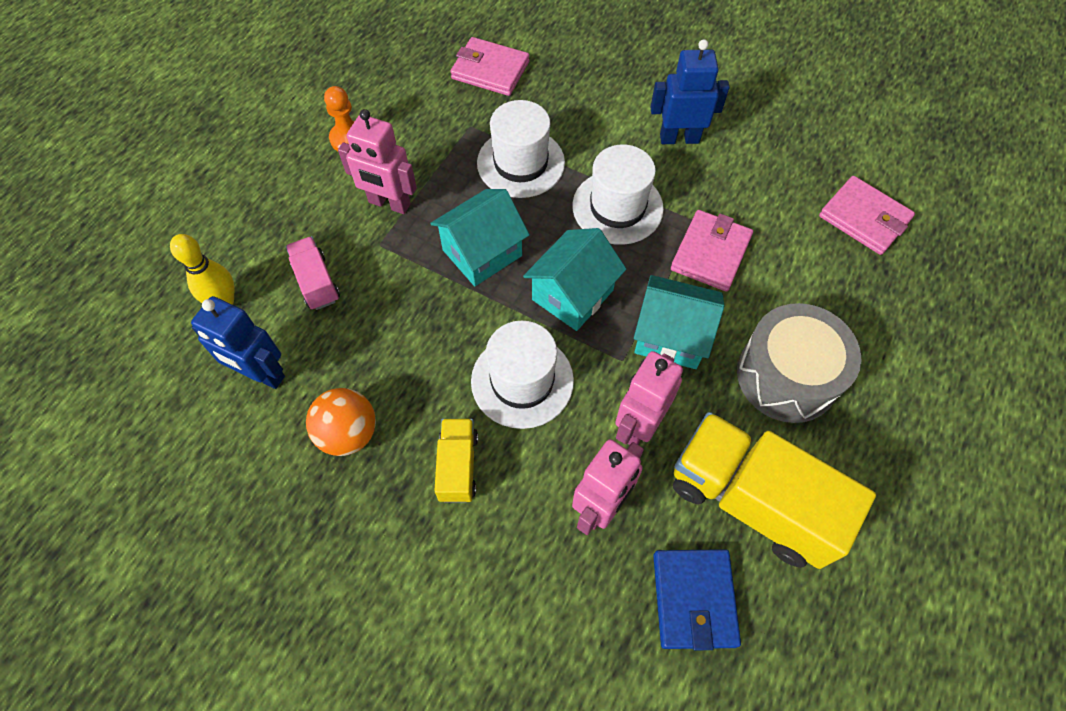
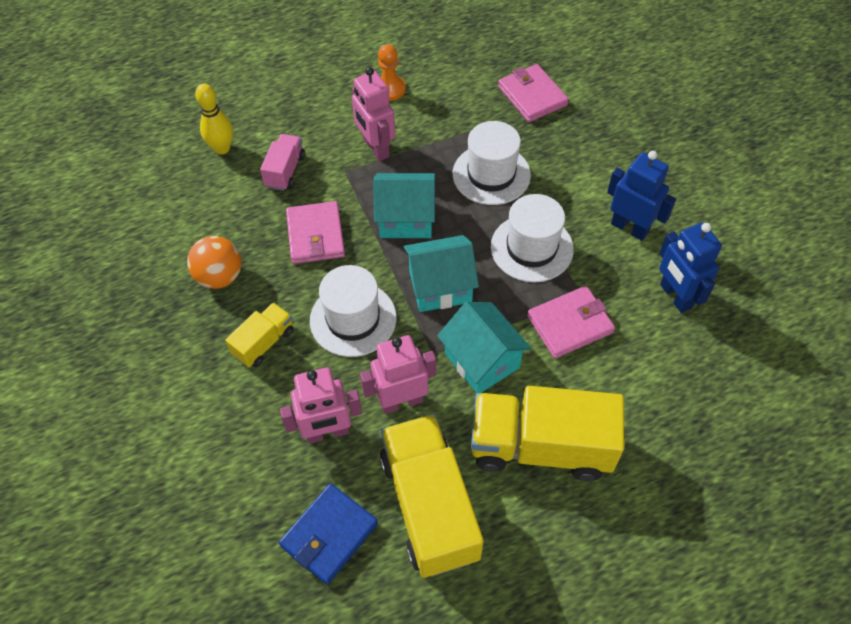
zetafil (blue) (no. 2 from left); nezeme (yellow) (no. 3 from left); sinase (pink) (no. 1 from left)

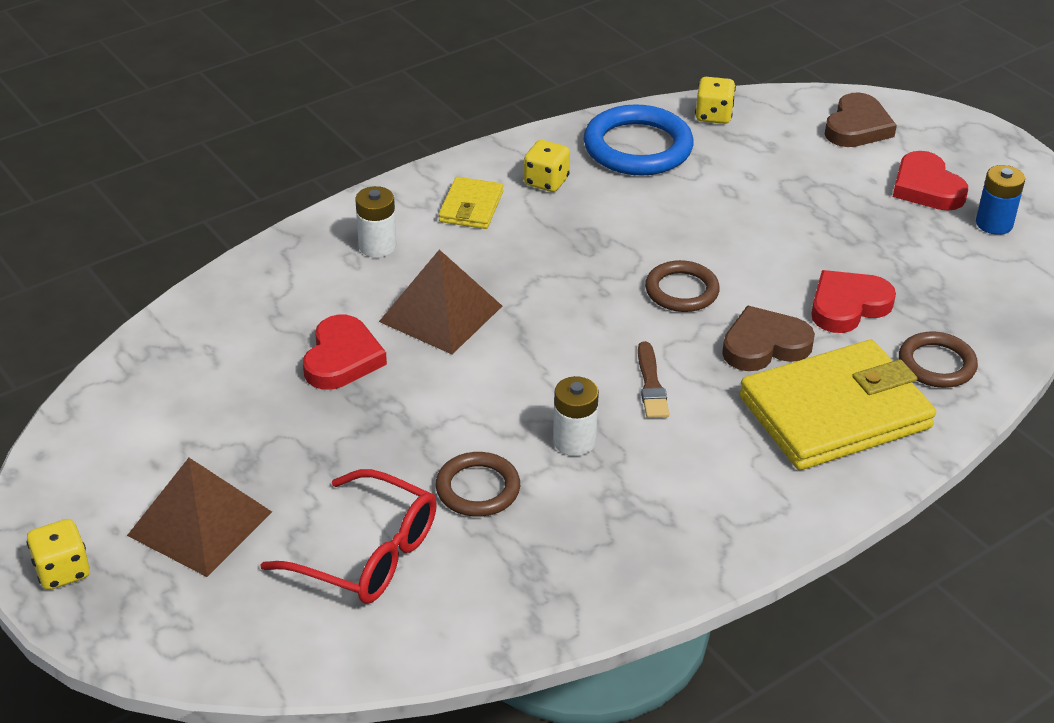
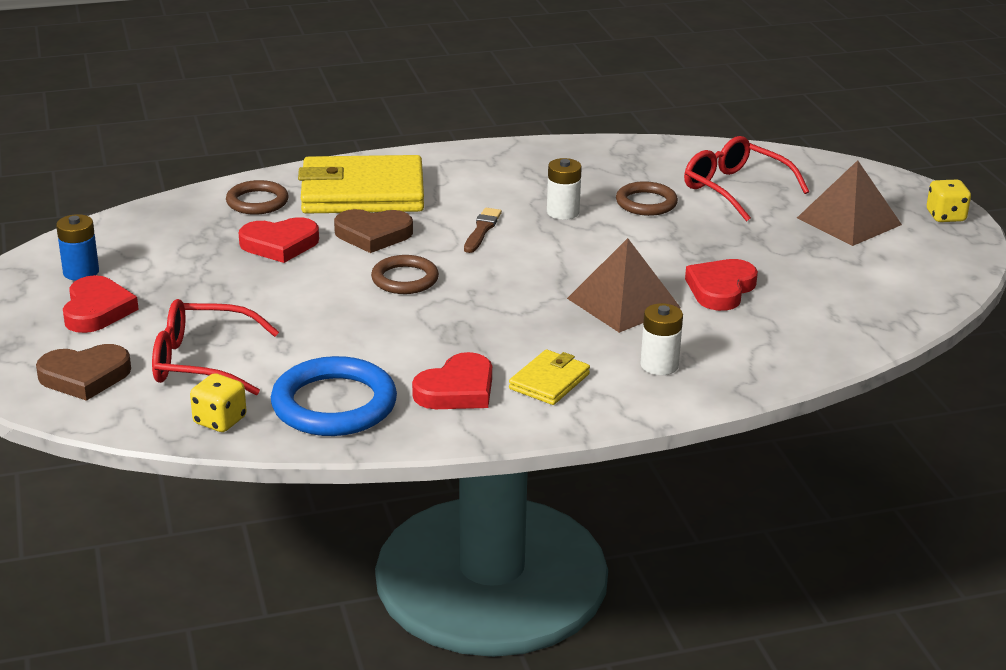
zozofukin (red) (no. 3 from left); zozofukin (brown) (no. 1 from left); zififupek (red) (no. 1 from left)

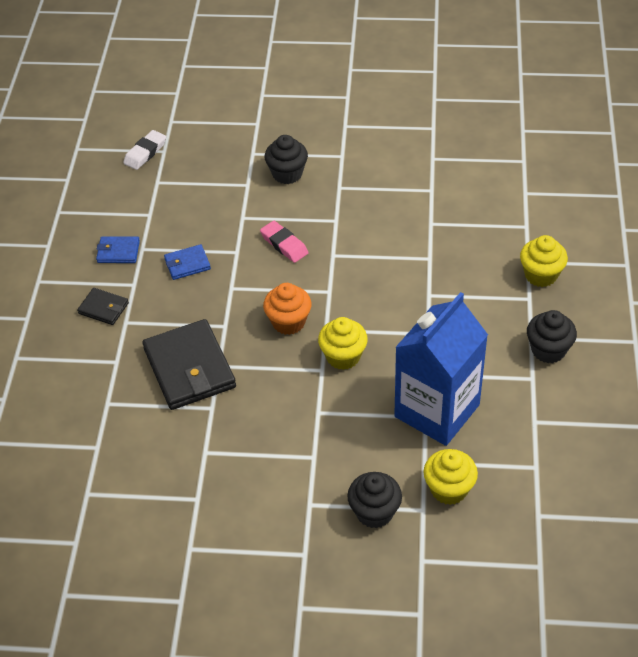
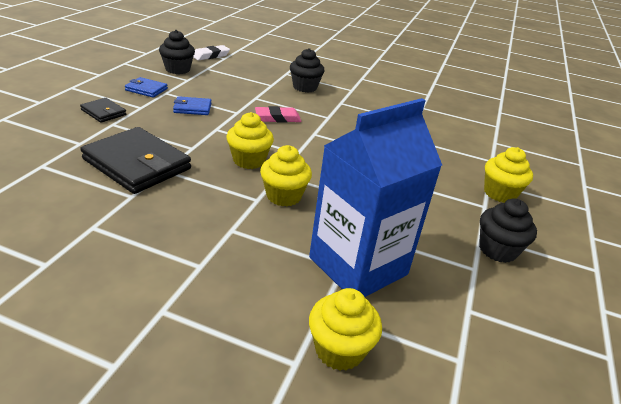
sinase (black) (no. 2 from left); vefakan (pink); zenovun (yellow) (no. 1 from left); zenovun (black) (no. 1 from left)

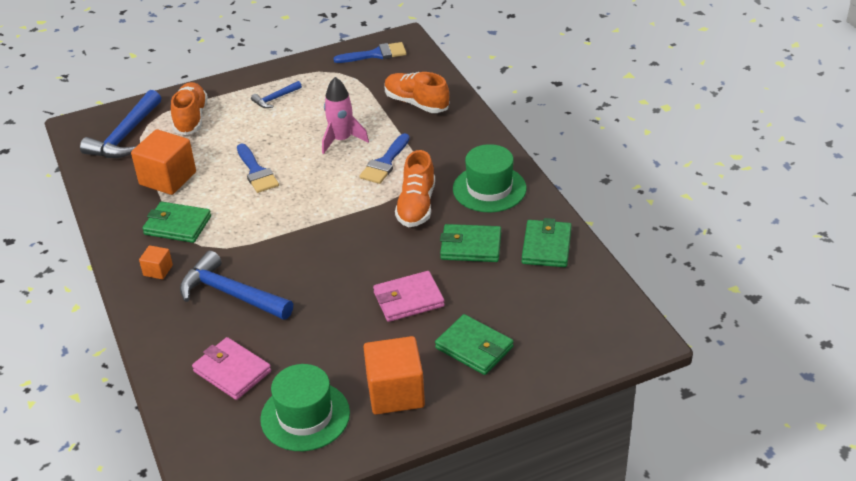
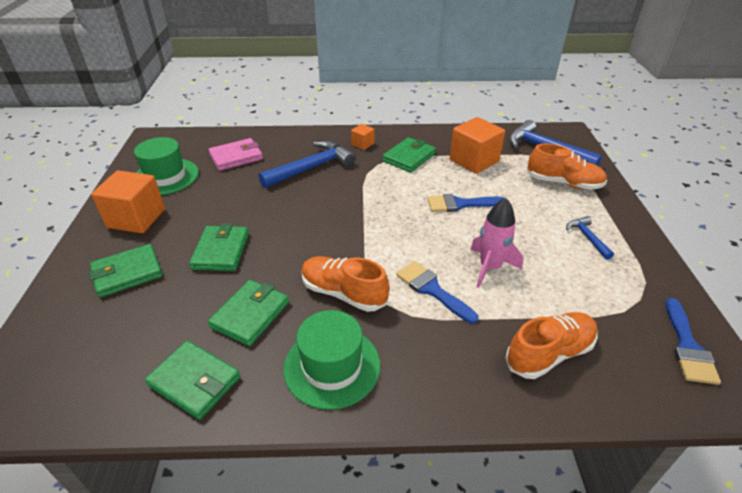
sinase (green) (no. 3 from left)

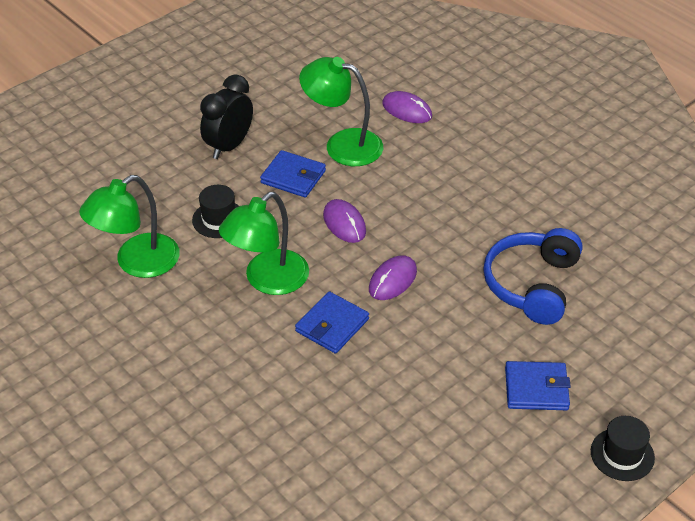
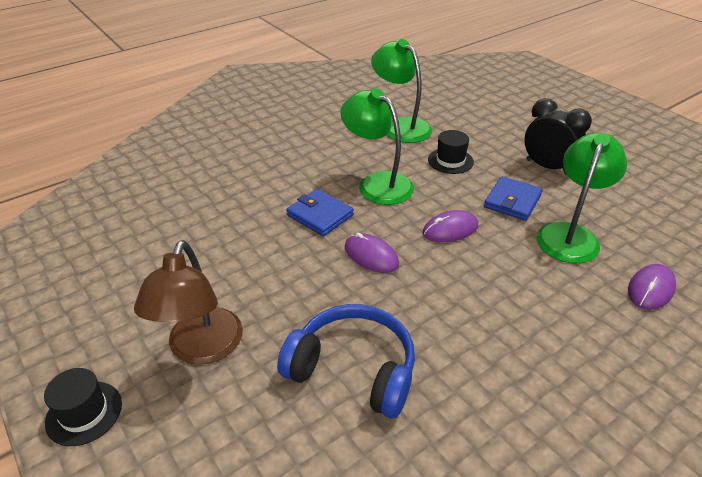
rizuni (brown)

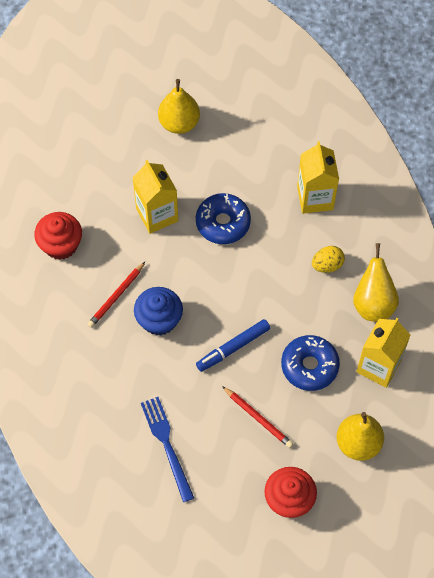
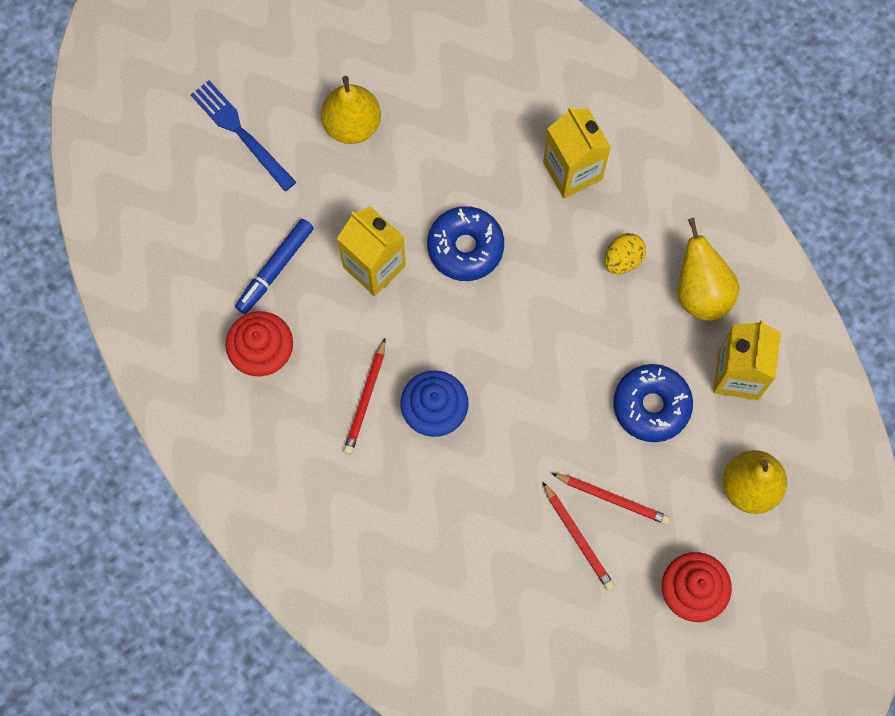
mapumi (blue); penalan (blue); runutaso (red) (no. 2 from left)

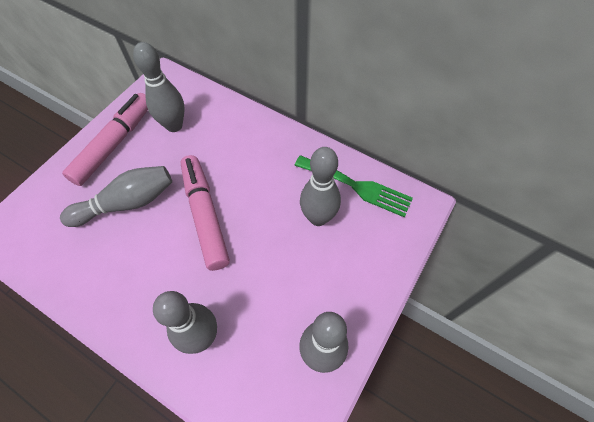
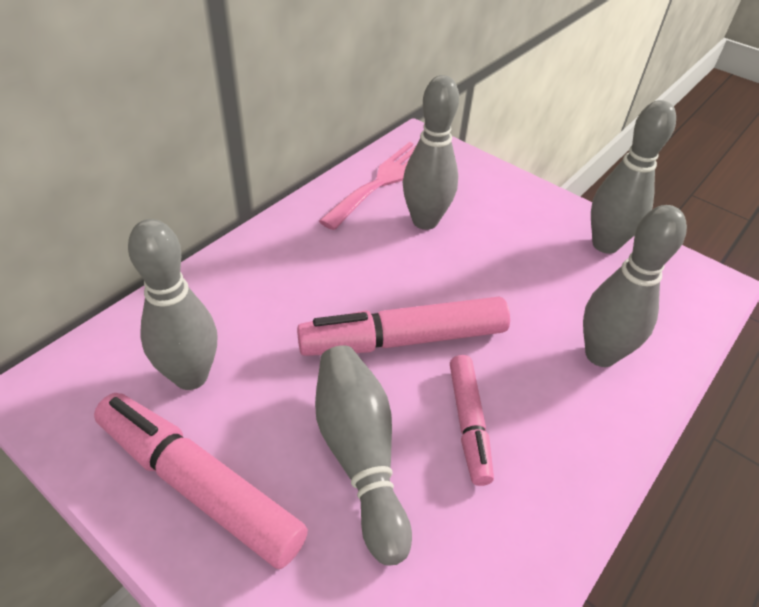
mapumi (pink); penalan (pink) (no. 3 from left)

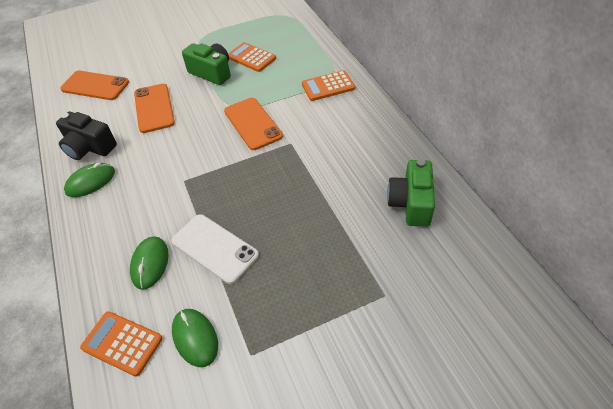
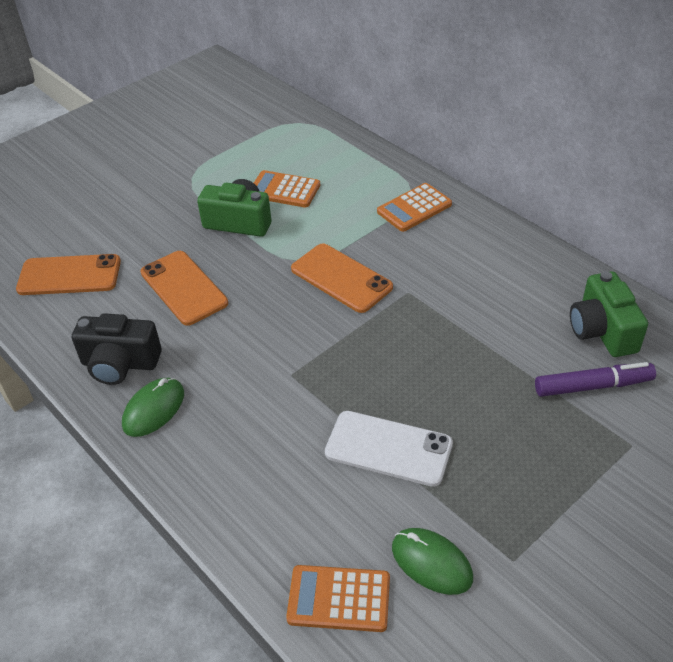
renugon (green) (no. 2 from left in the first image); penalan (purple)

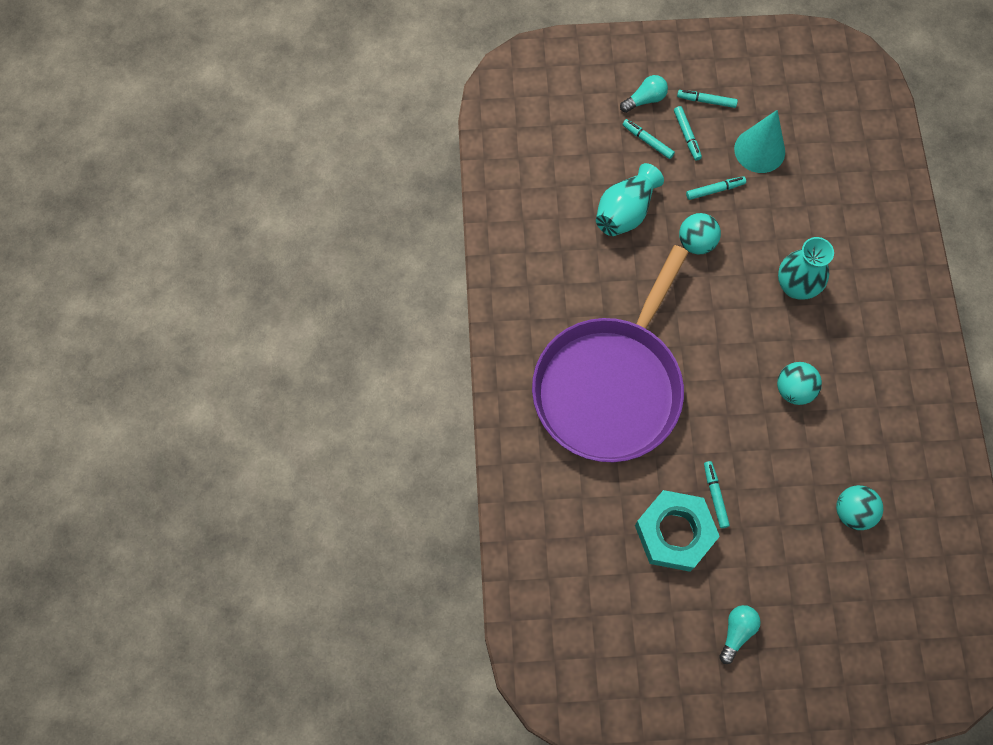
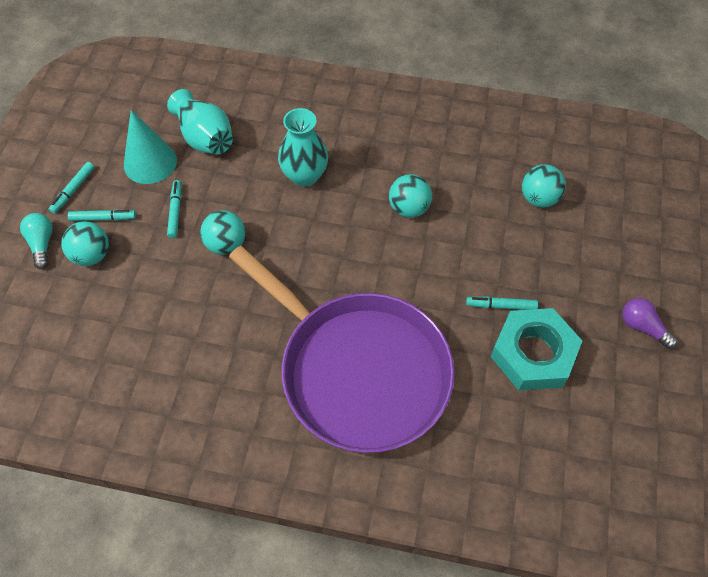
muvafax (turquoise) (no. 1 from left); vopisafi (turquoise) (no. 1 from left); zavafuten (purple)

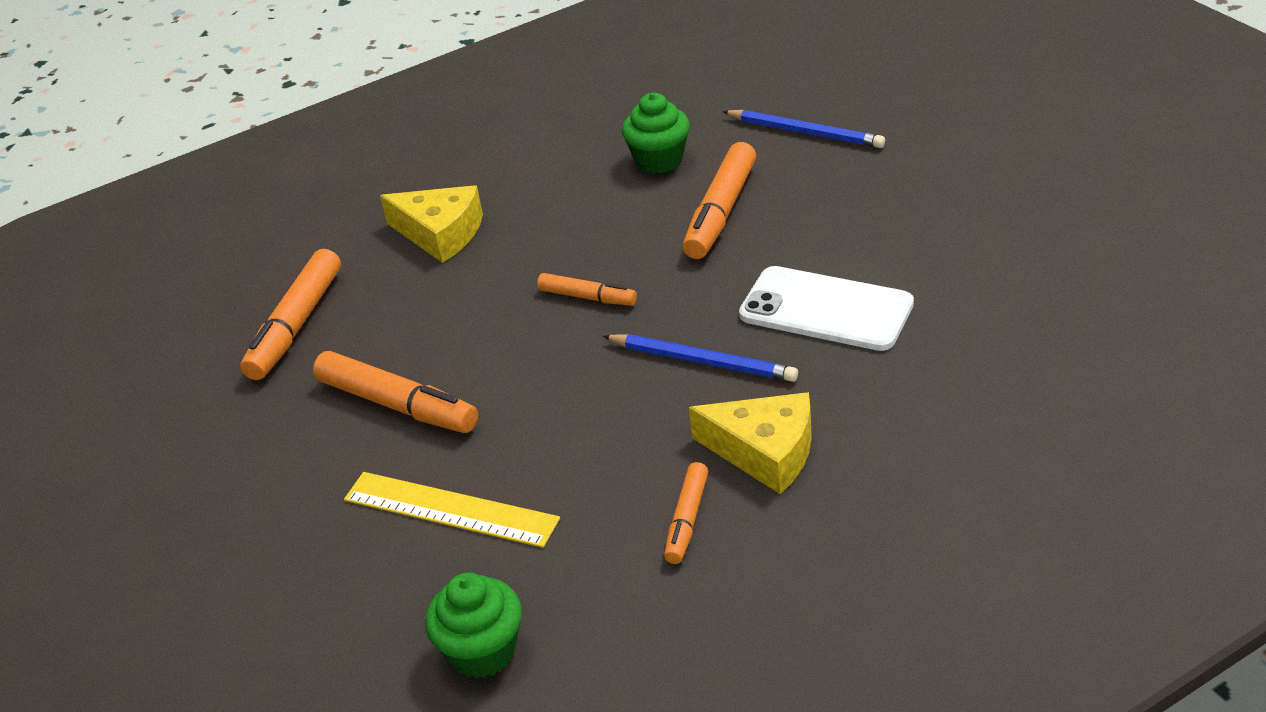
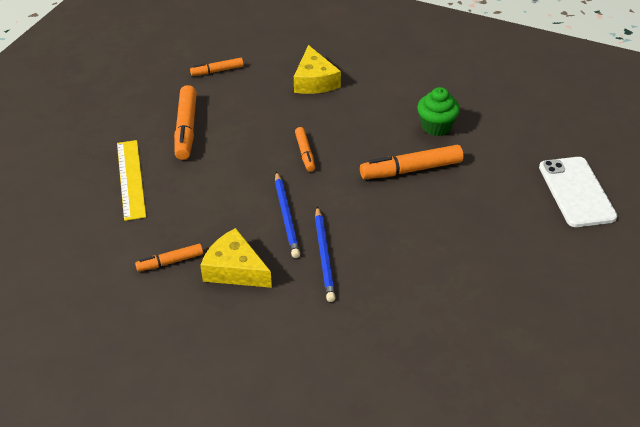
penalan (orange) (no. 3 from left); zenovun (green) (no. 1 from left in the first image); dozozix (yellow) (no. 1 from left); runutaso (blue) (no. 2 from left); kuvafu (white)

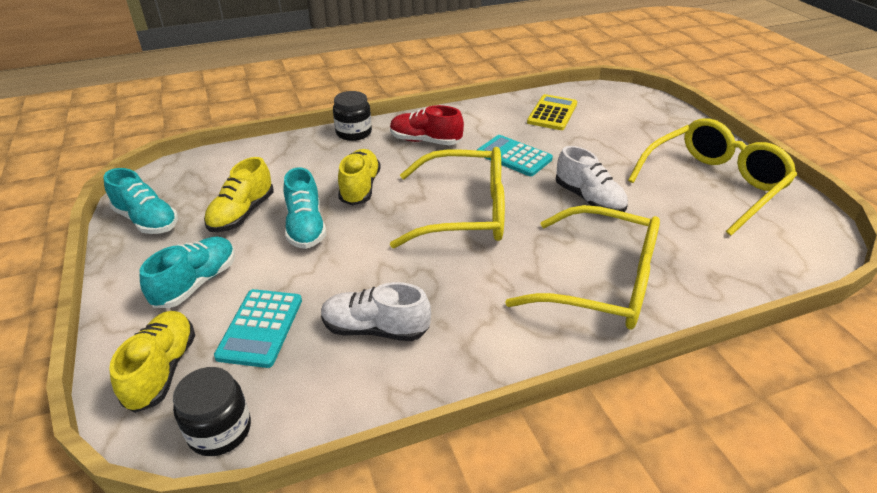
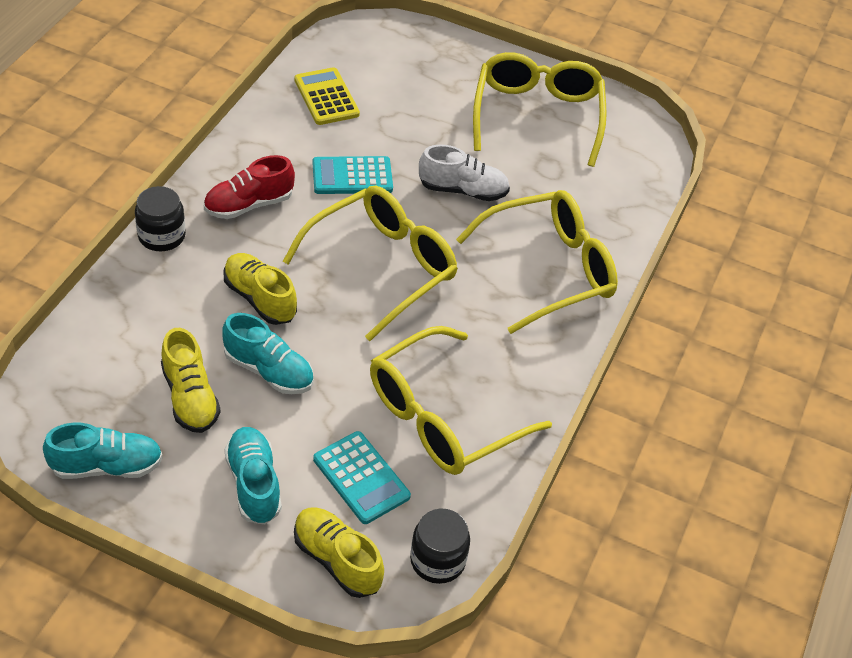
zififupek (yellow) (no. 2 from left)

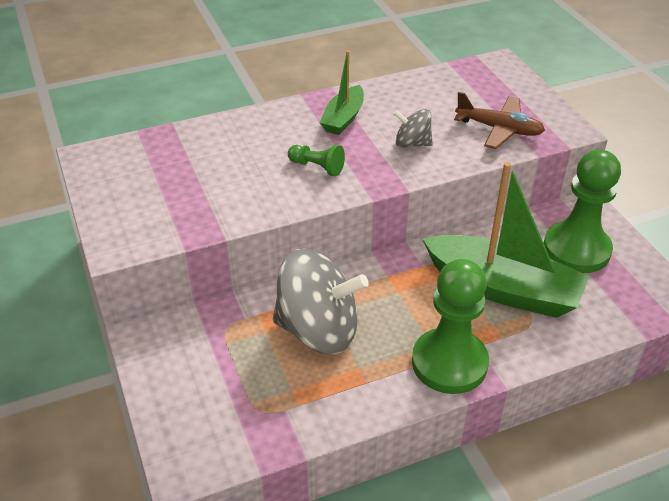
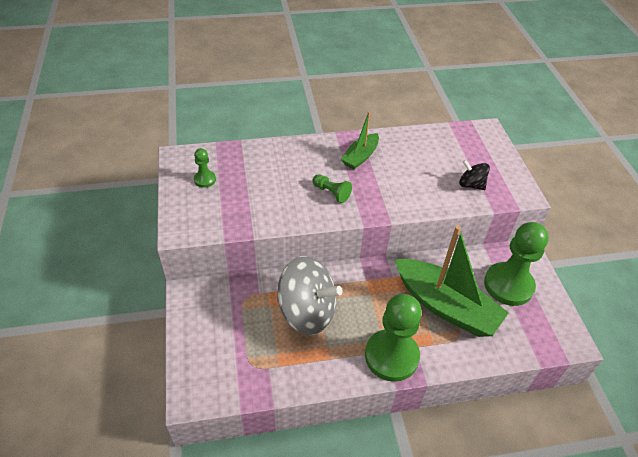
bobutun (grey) (no. 2 from left in the first image); bobutun (black); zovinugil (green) (no. 1 from left)

